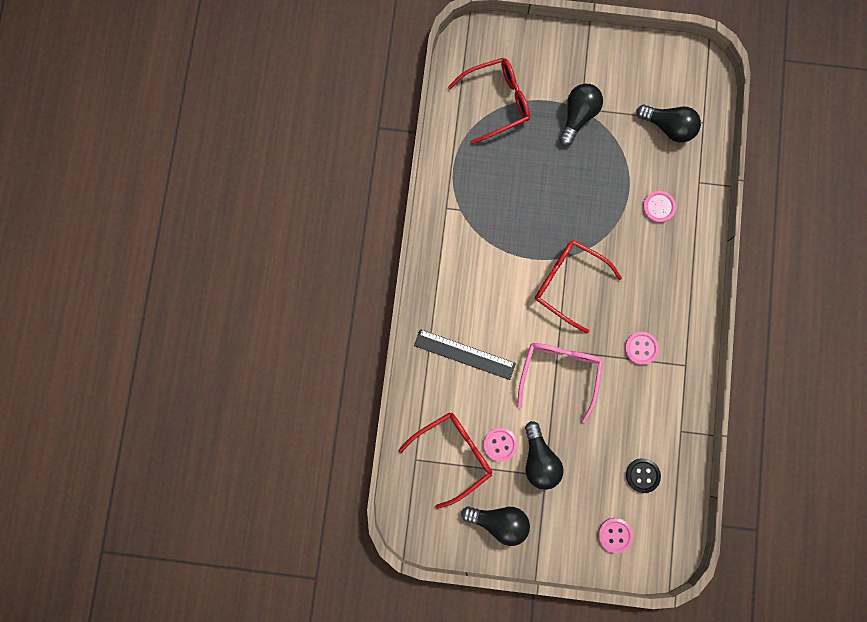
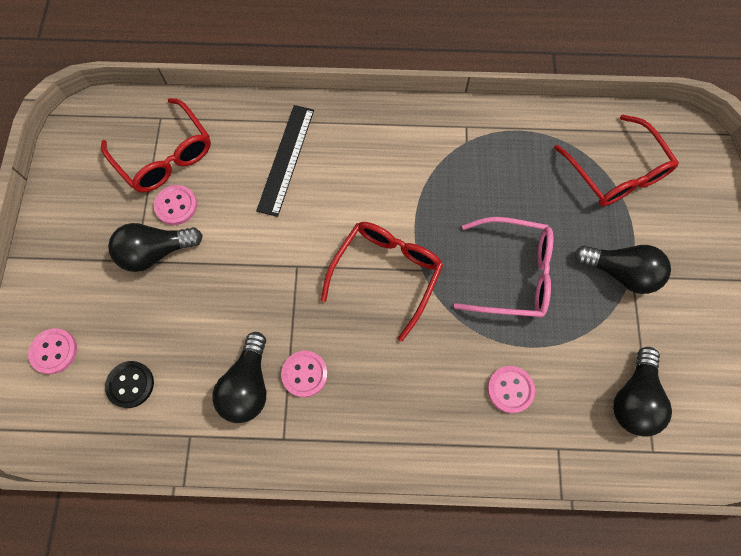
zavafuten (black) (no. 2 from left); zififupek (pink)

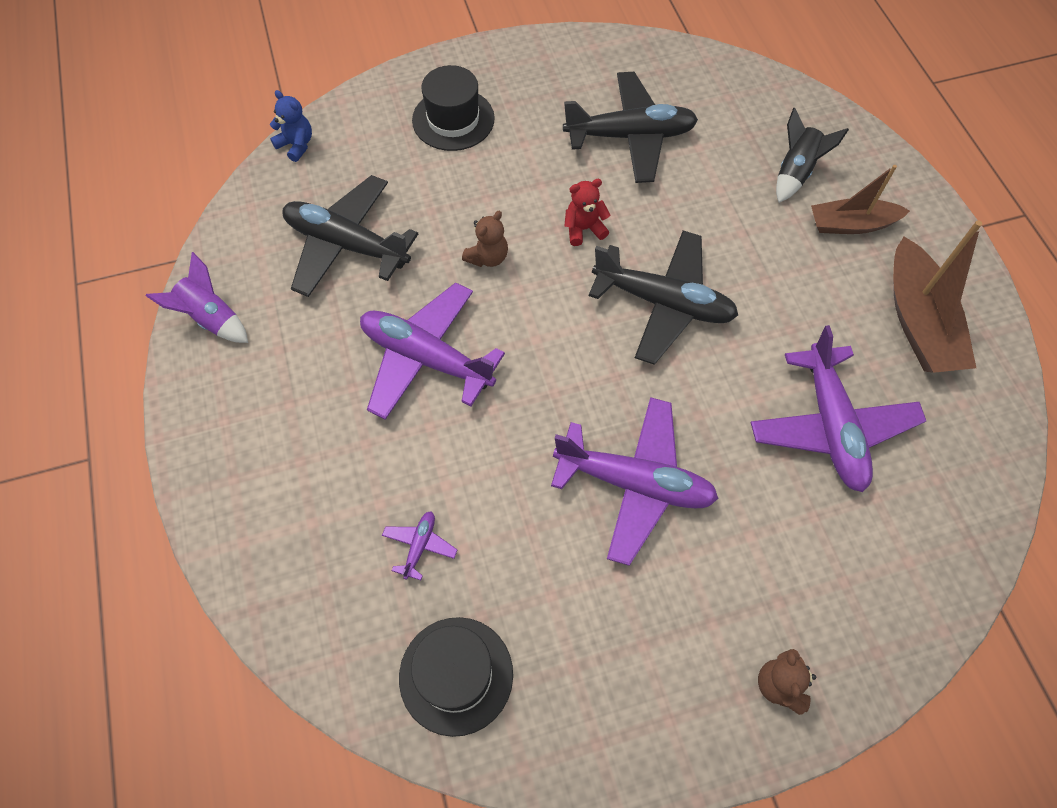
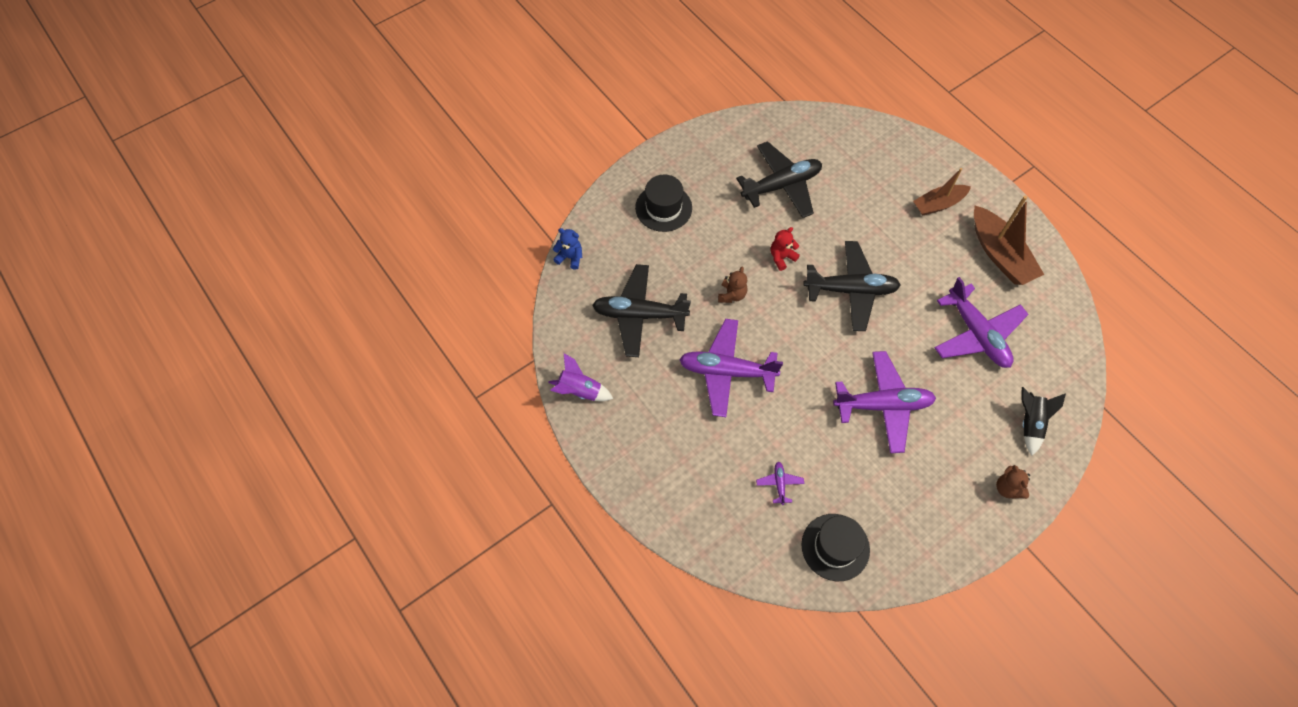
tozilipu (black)

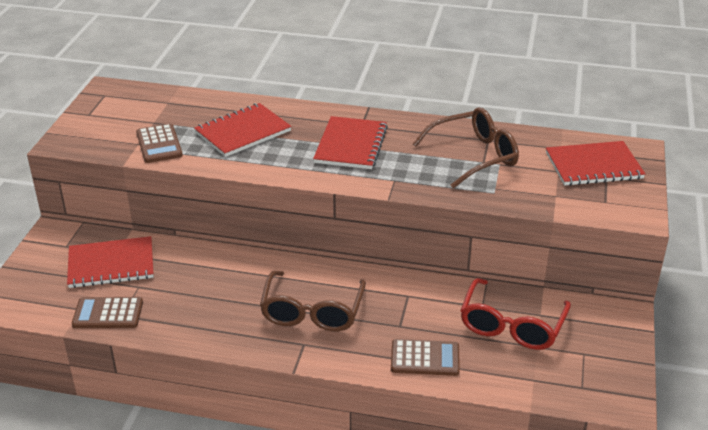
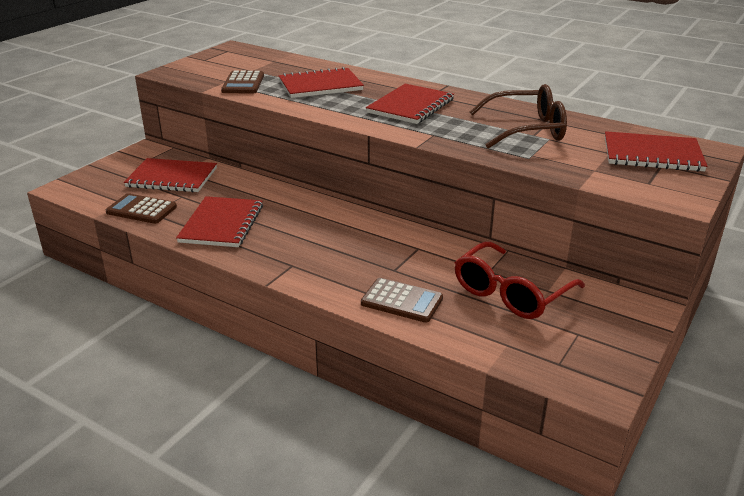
zififupek (brown) (no. 1 from left in the first image); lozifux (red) (no. 2 from left)

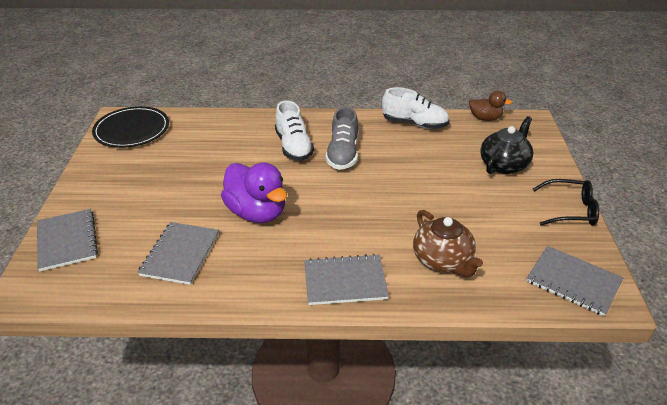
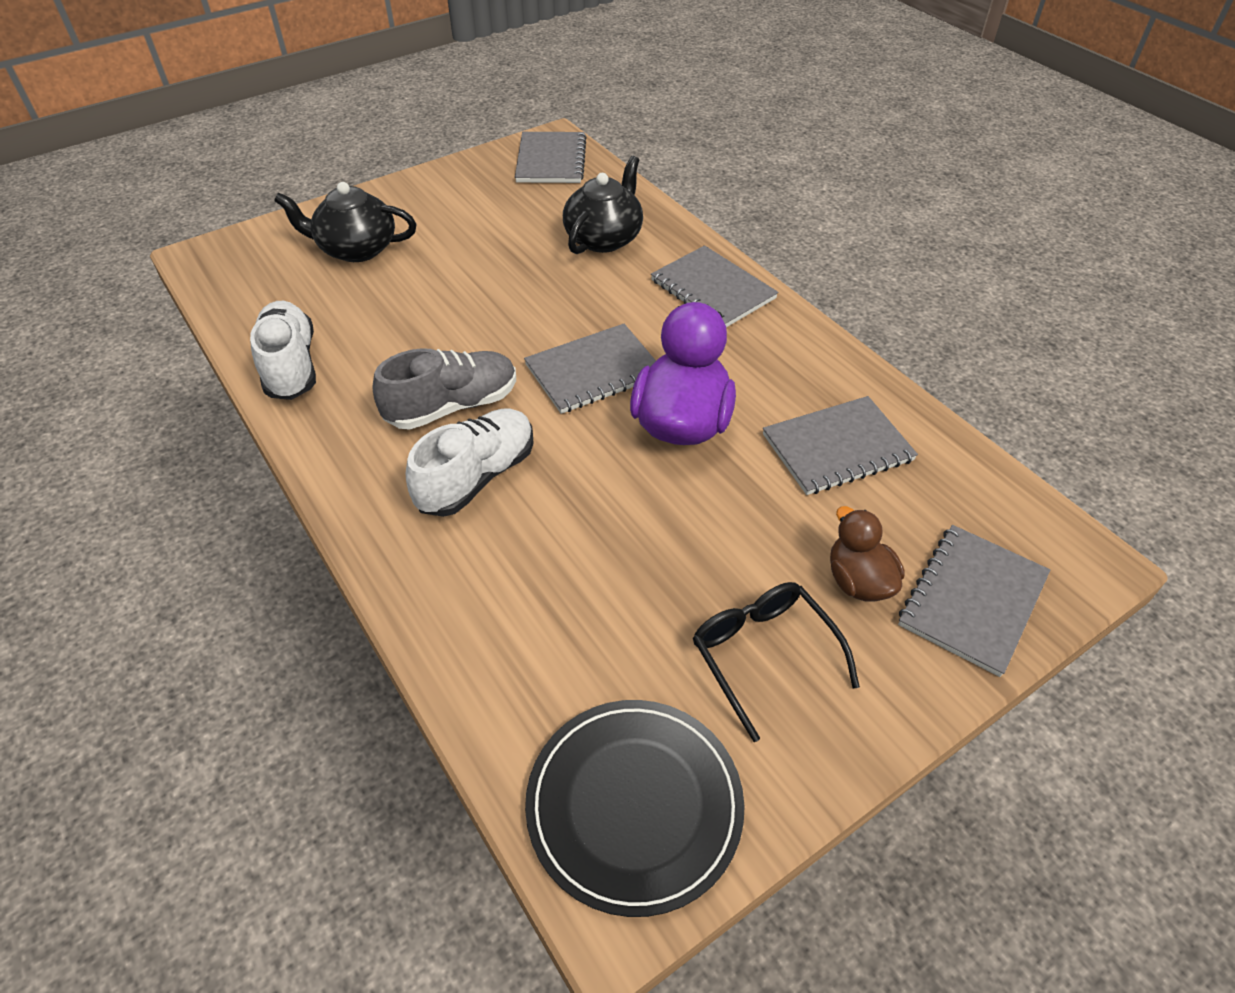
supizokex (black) (no. 2 from left); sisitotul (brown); zififupek (black); lozifux (grey) (no. 2 from left)

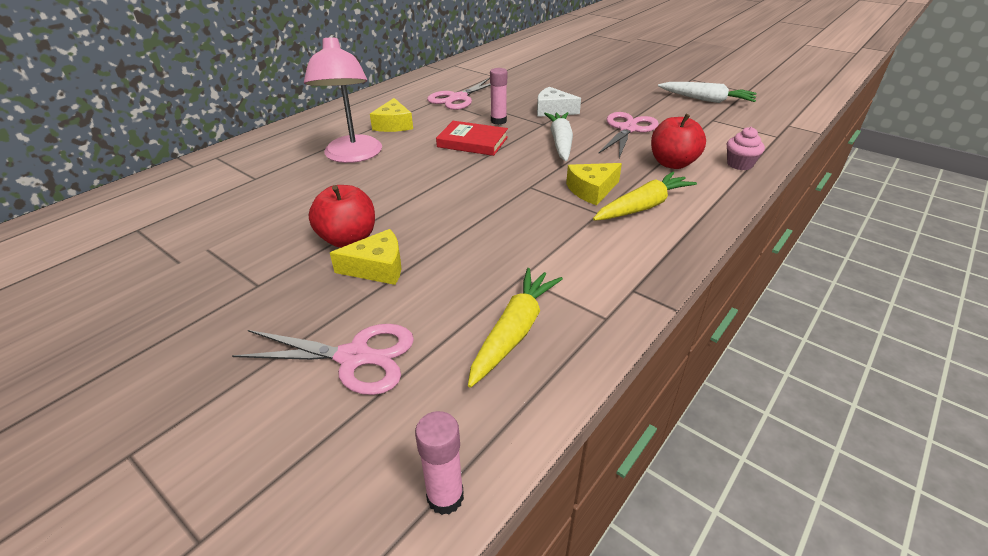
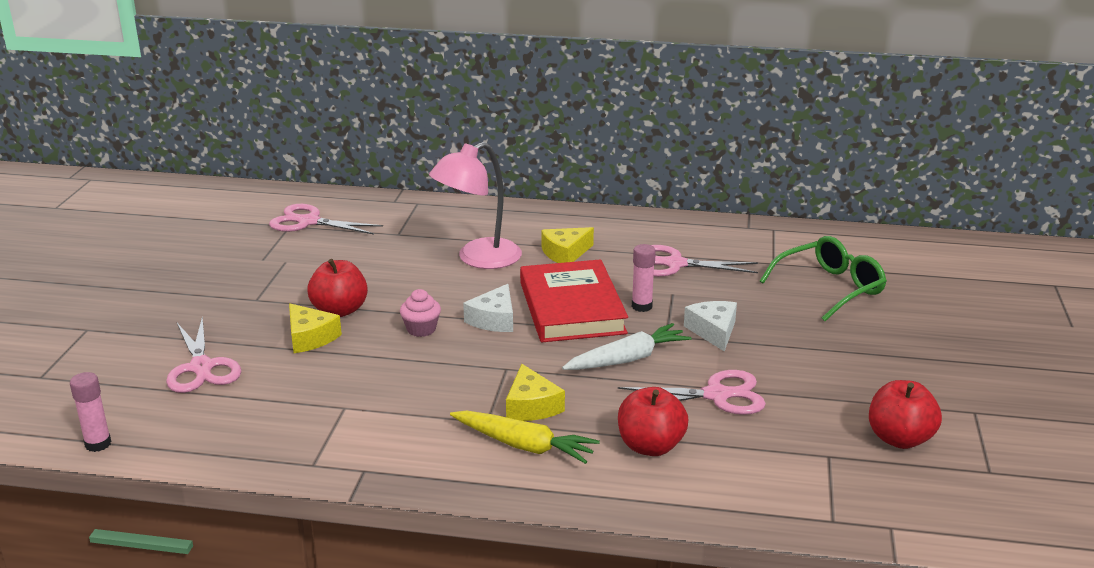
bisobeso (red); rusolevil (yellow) (no. 1 from left in the first image); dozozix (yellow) (no. 2 from left); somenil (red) (no. 3 from left); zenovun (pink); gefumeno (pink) (no. 2 from left); dozozix (white) (no. 1 from left); zififupek (green)

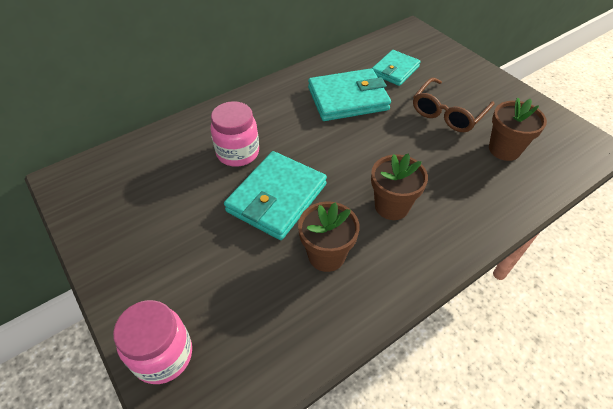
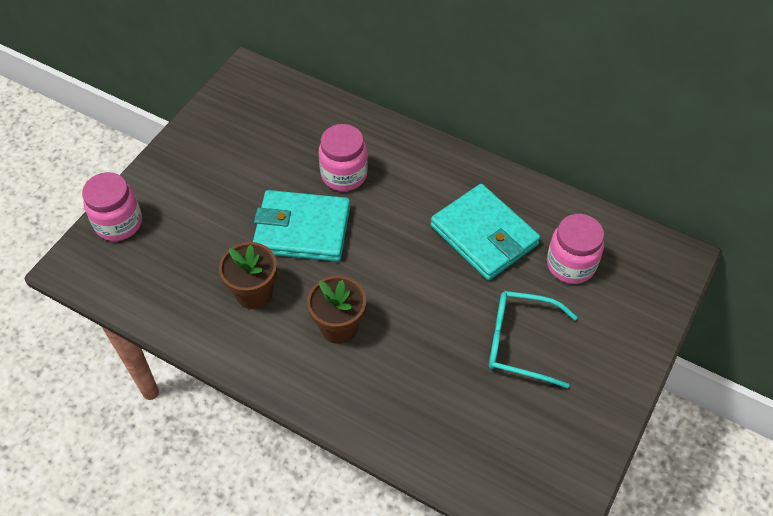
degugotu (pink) (no. 3 from left); zififupek (turquoise); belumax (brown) (no. 3 from left in the first image)

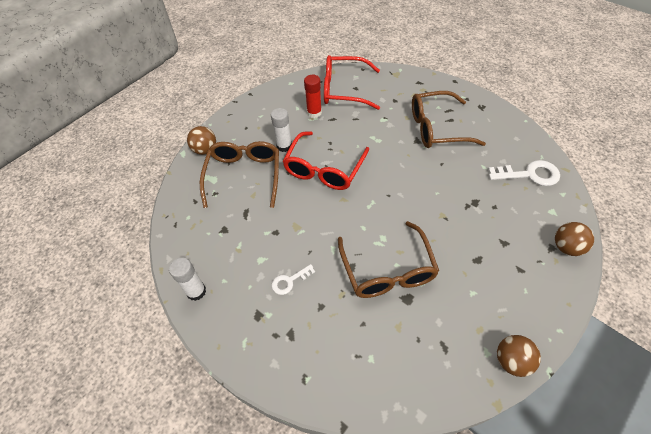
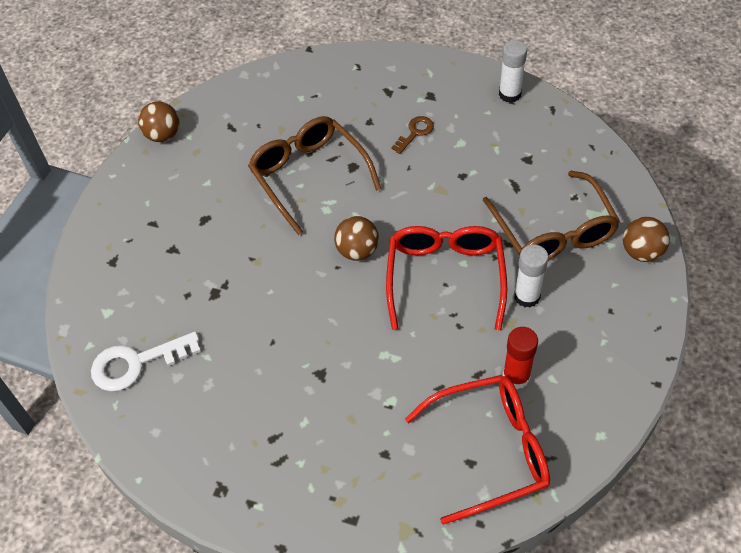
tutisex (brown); zififupek (brown) (no. 3 from left in the first image); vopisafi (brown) (no. 2 from left)

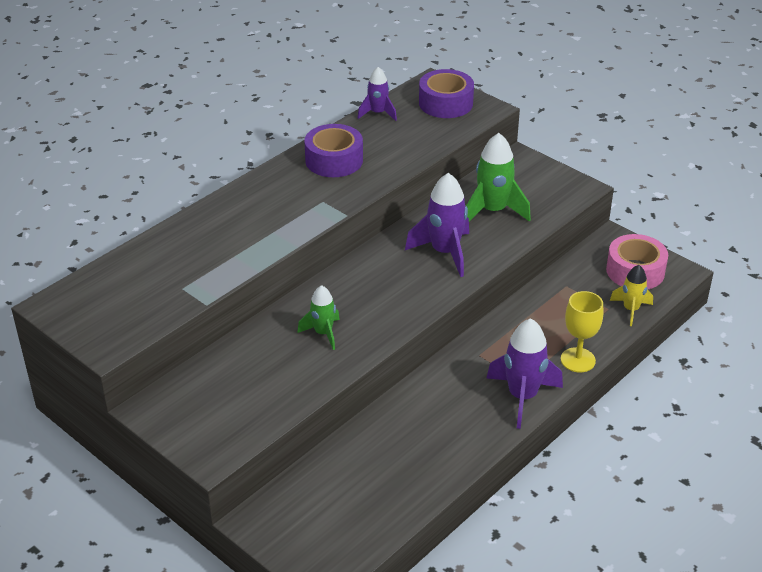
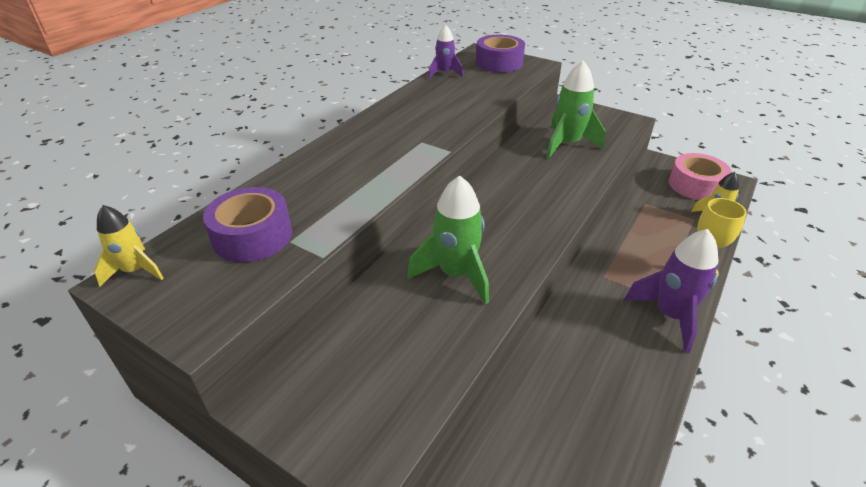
tozilipu (green) (no. 1 from left); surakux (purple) (no. 1 from left); tozilipu (purple) (no. 2 from left in the first image); tozilipu (yellow) (no. 1 from left)

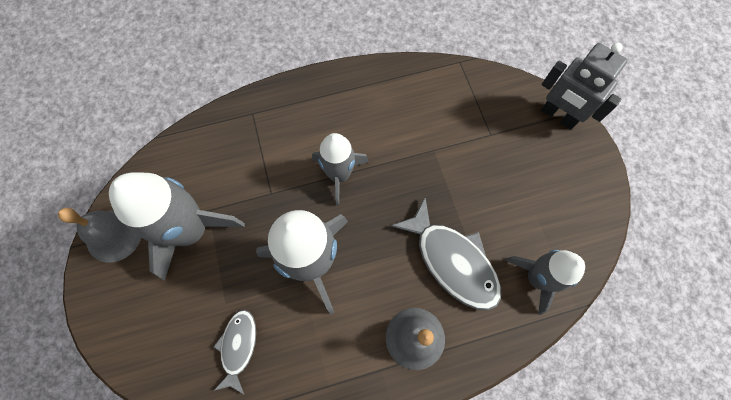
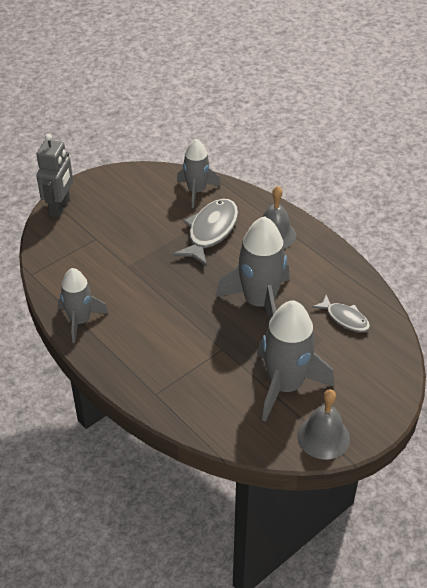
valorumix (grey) (no. 2 from left); tozilipu (grey) (no. 1 from left)

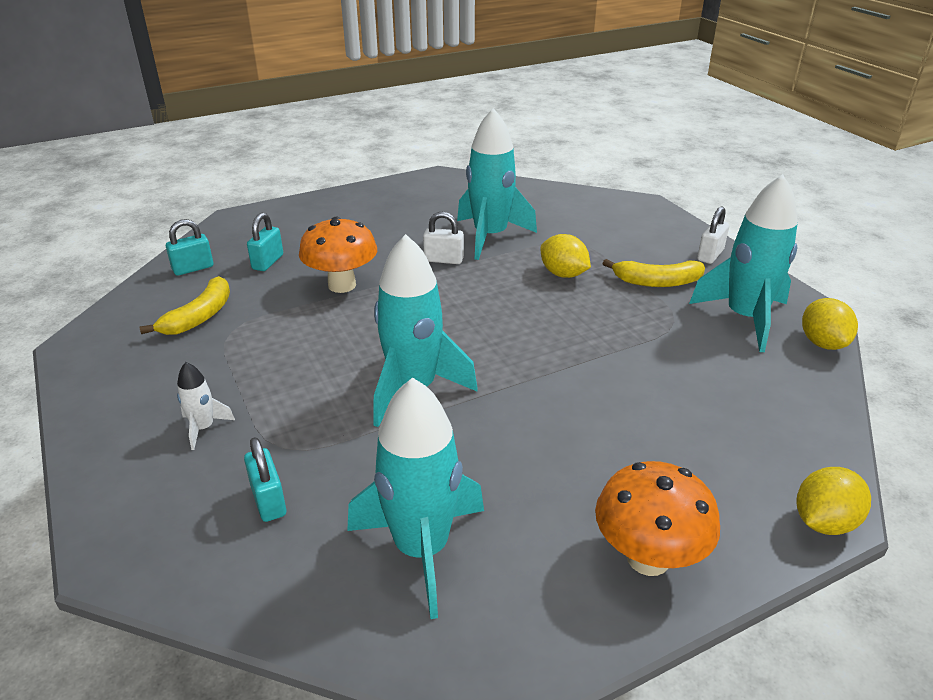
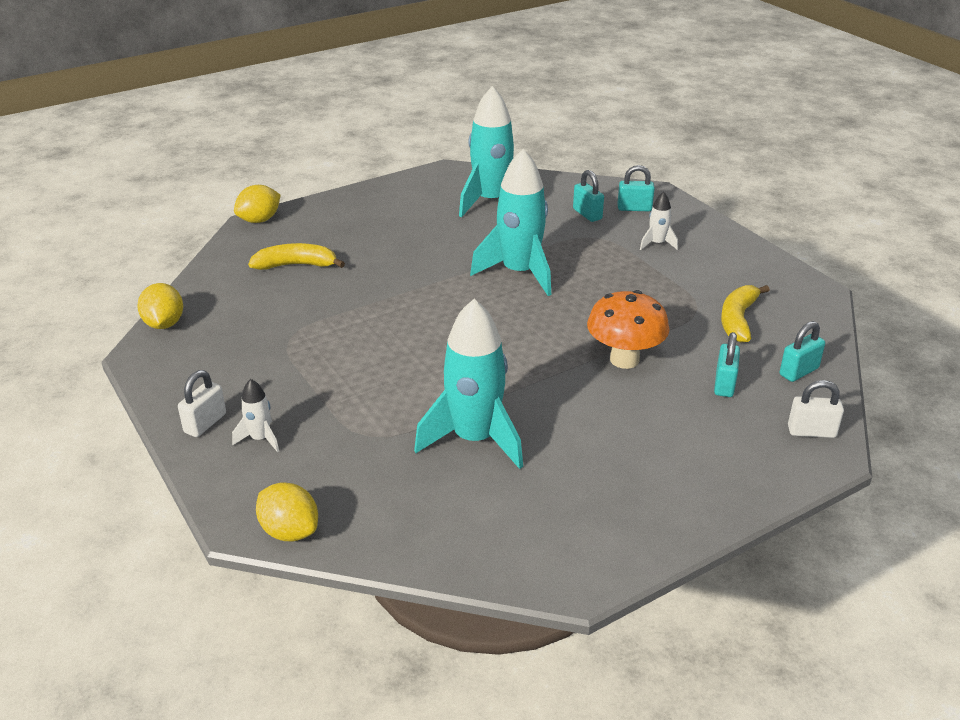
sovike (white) (no. 2 from left); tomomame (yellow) (no. 3 from left); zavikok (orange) (no. 2 from left in the first image); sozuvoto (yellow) (no. 1 from left); tozilipu (turquoise) (no. 4 from left in the first image); tozilipu (white) (no. 1 from left); sovike (turquoise) (no. 2 from left)

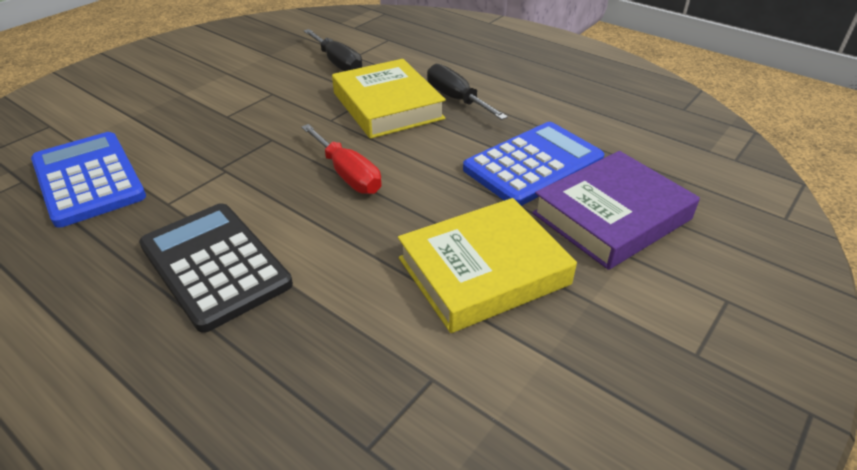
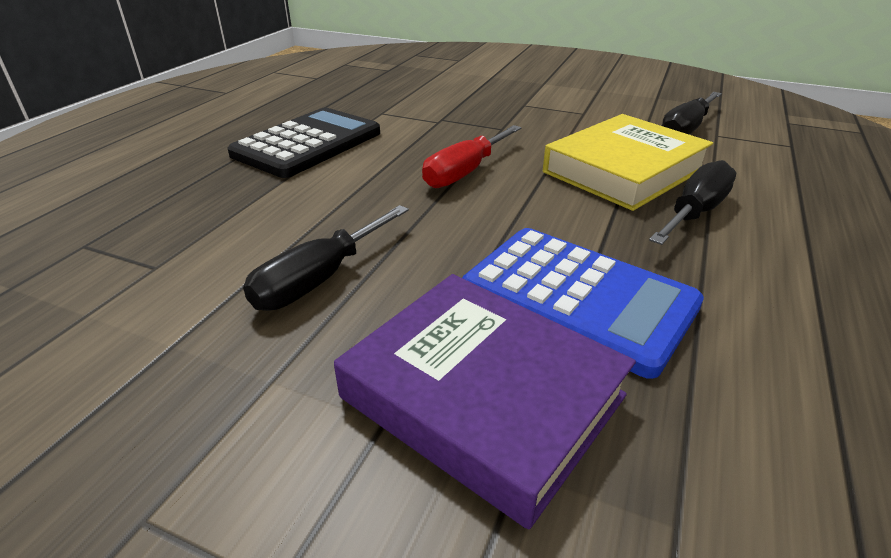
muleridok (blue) (no. 1 from left in the first image); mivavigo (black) (no. 1 from left)

